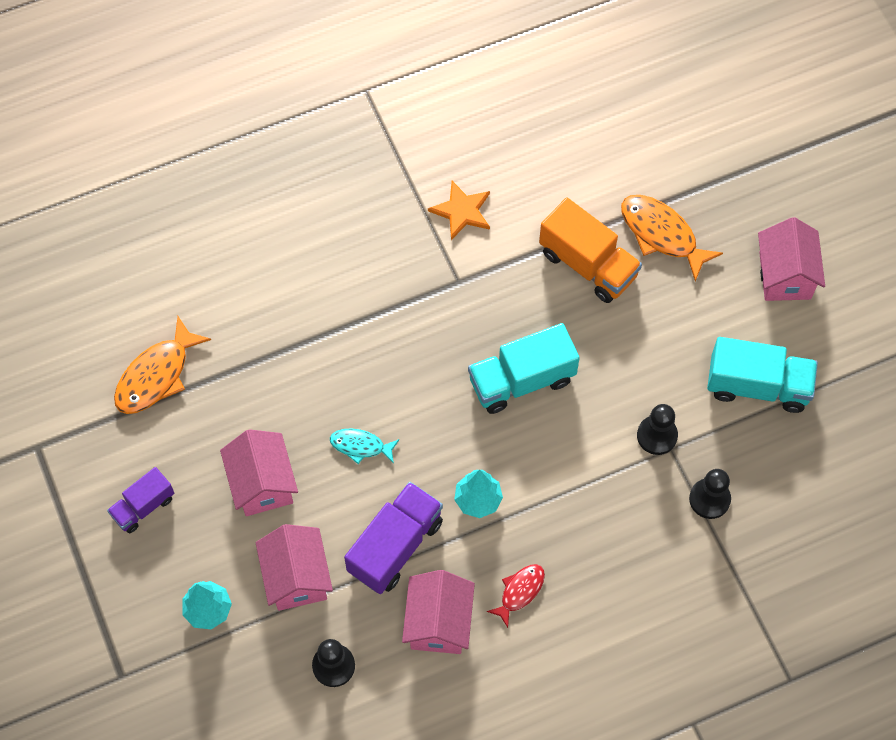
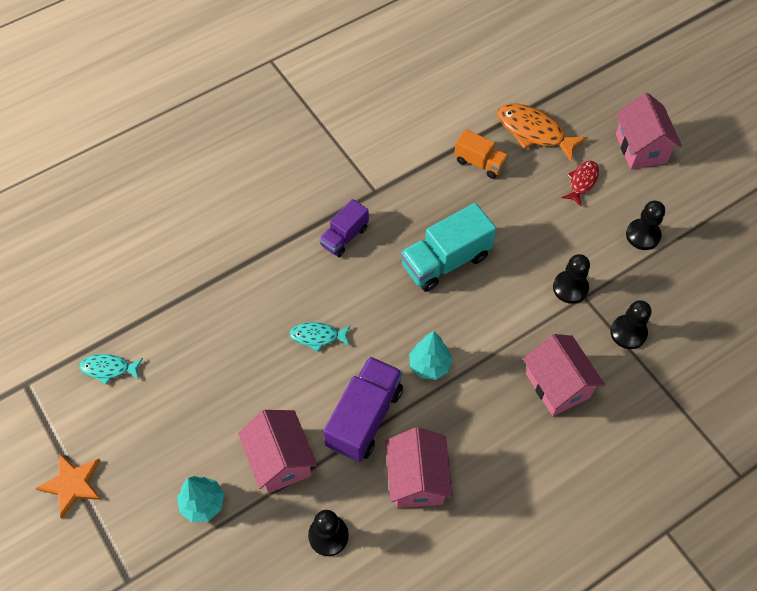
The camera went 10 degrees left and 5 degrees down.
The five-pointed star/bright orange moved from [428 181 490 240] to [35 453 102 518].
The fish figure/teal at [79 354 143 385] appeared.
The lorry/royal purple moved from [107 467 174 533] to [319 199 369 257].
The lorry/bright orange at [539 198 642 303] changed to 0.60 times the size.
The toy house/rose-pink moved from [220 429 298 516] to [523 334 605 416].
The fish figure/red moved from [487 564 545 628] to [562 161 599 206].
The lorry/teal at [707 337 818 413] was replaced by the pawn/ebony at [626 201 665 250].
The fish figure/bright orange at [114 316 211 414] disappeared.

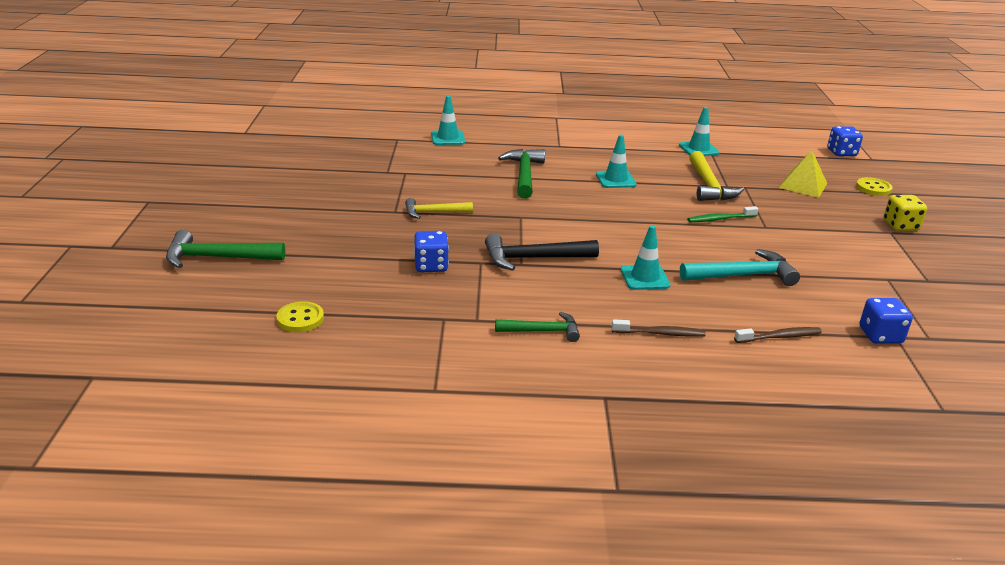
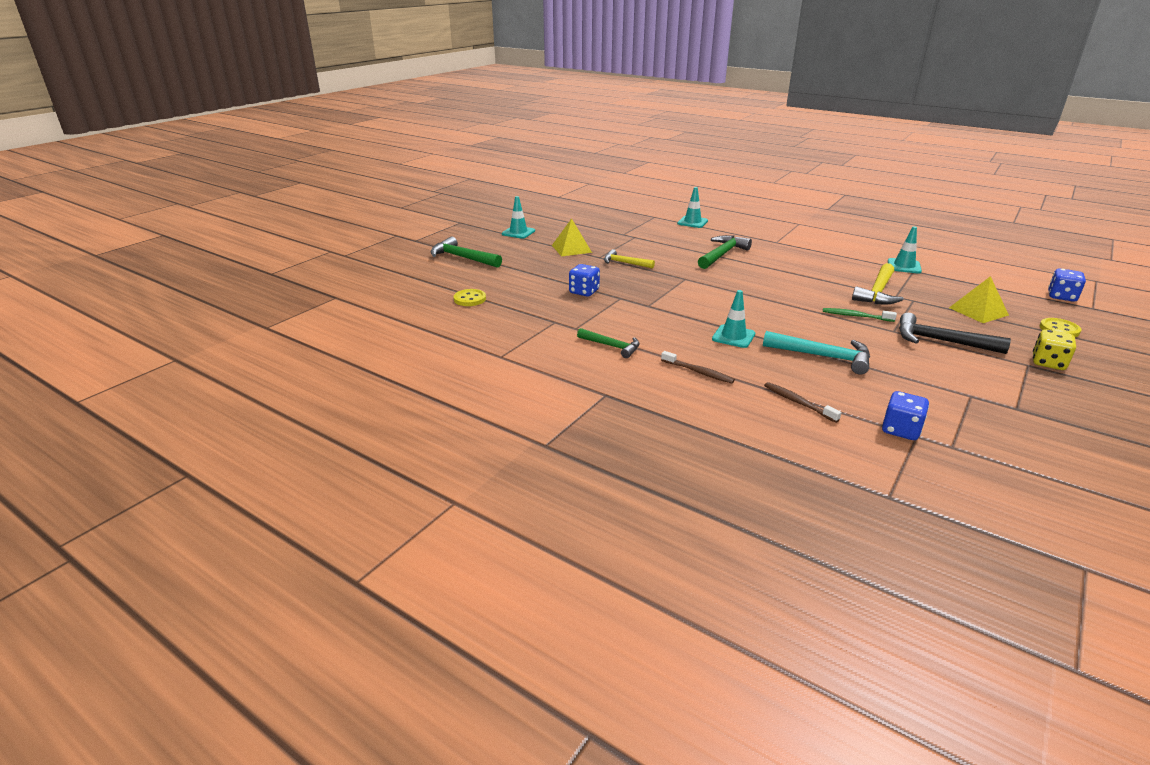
The camera went 35 degrees right and 0 degrees up.
The road cone/teal moved from [596 135 637 188] to [502 196 535 239].
The pyramid shape/bright yellow at [552 218 592 257] appeared.
The tooth brush/brown at [734 327 822 343] turned 150 degrees counterclockwise.
The hammer/ebony moved from [485 233 599 270] to [899 313 1011 354].

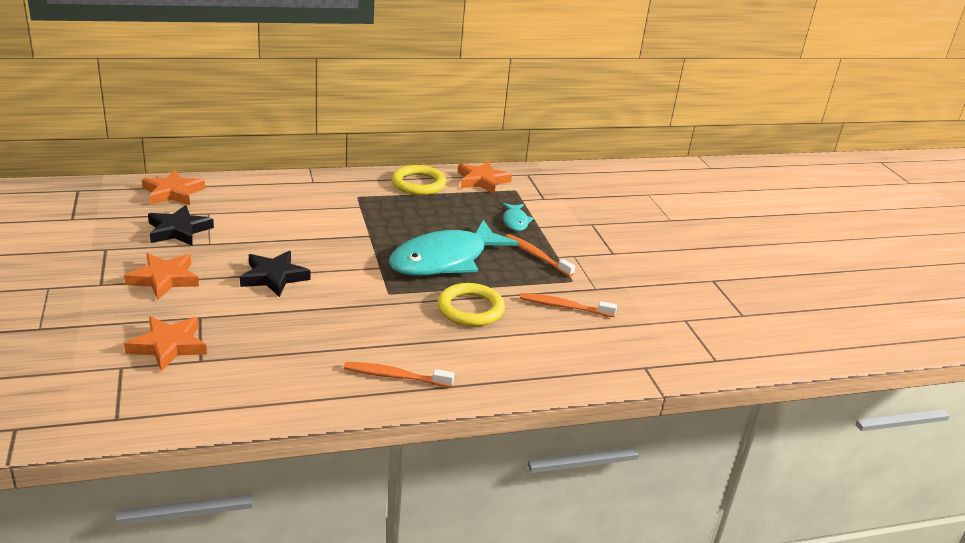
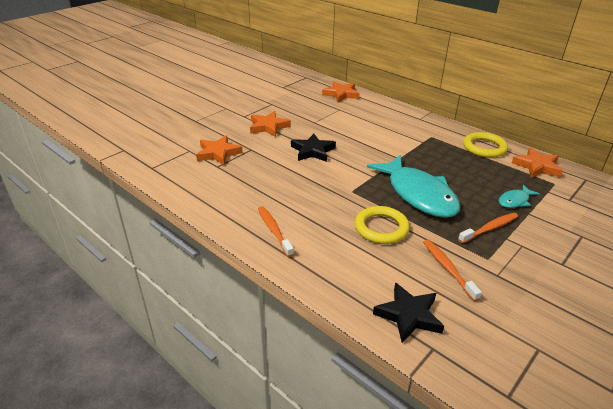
The camera went 60 degrees right and 5 degrees up.
The fish figure/teal at [389 219 518 276] turned 135 degrees counterclockwise.
The five-pointed star/ebony moved from [148 205 214 246] to [373 282 444 343].
The tooth brush/bright orange at [506 234 575 277] turned 45 degrees clockwise.

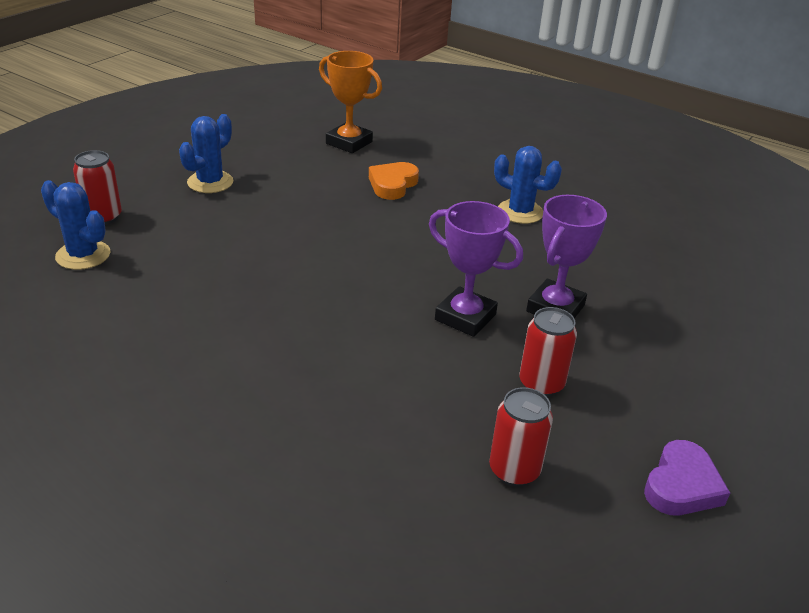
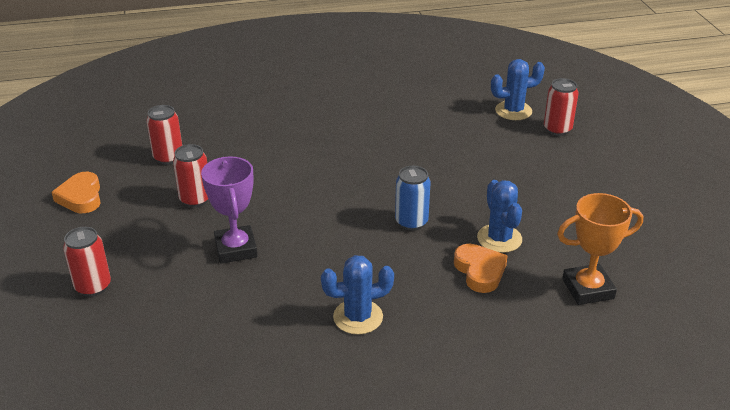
The camera went 135 degrees right and 0 degrees up.
The heart/royal purple at [644 440 730 515] became the heart/bright orange at [51 172 101 213].
The can/red at [63 227 111 297] appeared.
The can/royal blue at [395 166 431 231] appeared.
The prickly plant/royal blue moved from [179 114 233 193] to [477 180 522 253].
The prize cup/royal purple at [429 201 523 337] disappeared.

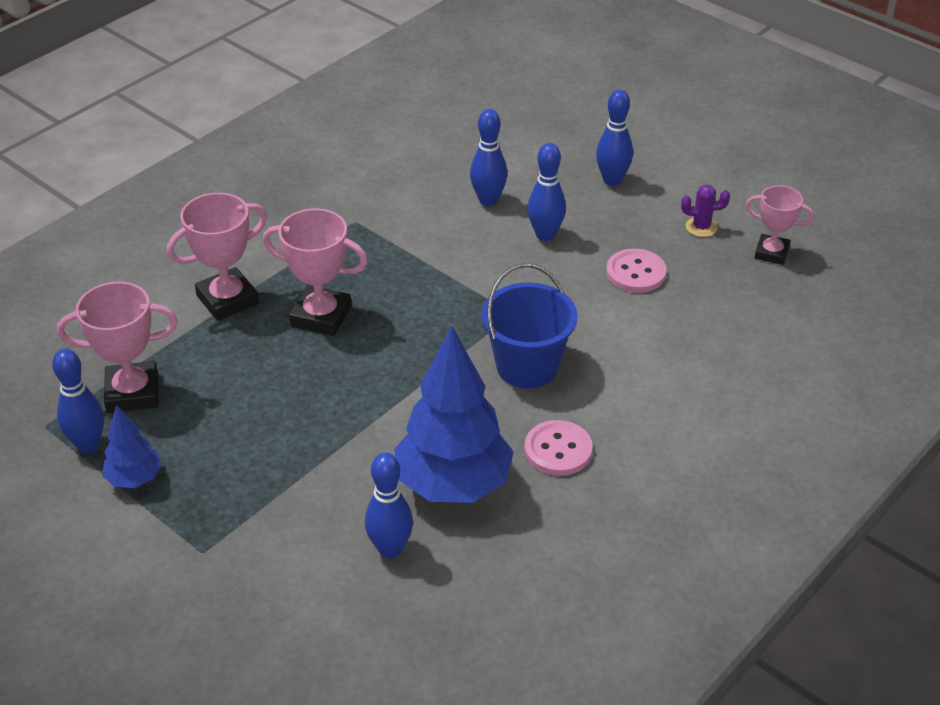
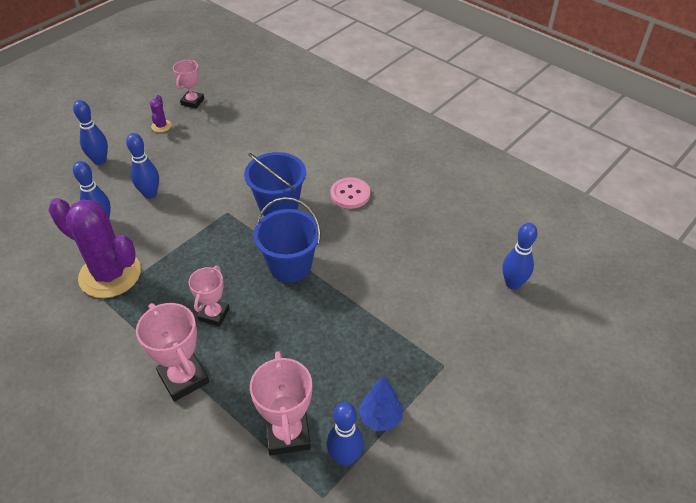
The camera went 90 degrees left and 5 degrees up.
The prickly plant/royal purple at [48 198 141 298] appeared.
The prize cup/rose-pink at [263 208 368 336] changed to 0.65 times the size.
The sand bucket/royal blue at [253 197 321 282] appeared.
The tenpin/royal blue moved from [365 452 413 558] to [502 223 537 290].
The fir tree/royal blue at [394 326 514 503] disappeared.
The shirt button/rose-pink at [606 249 667 293] disappeared.

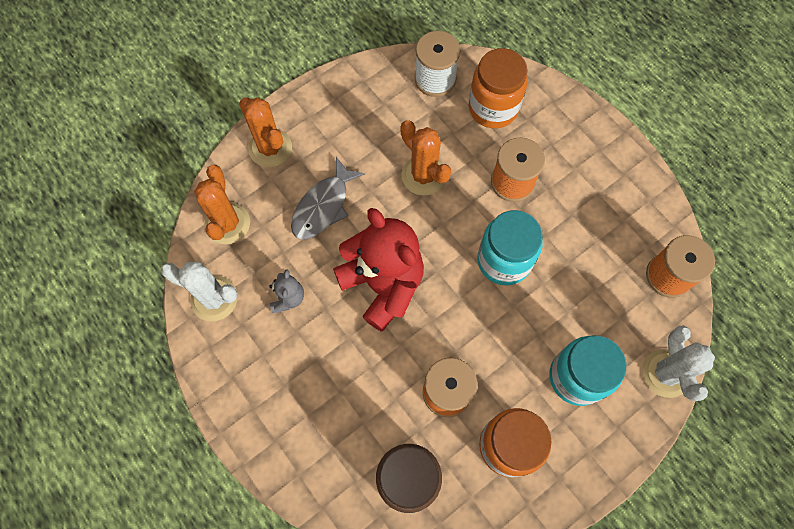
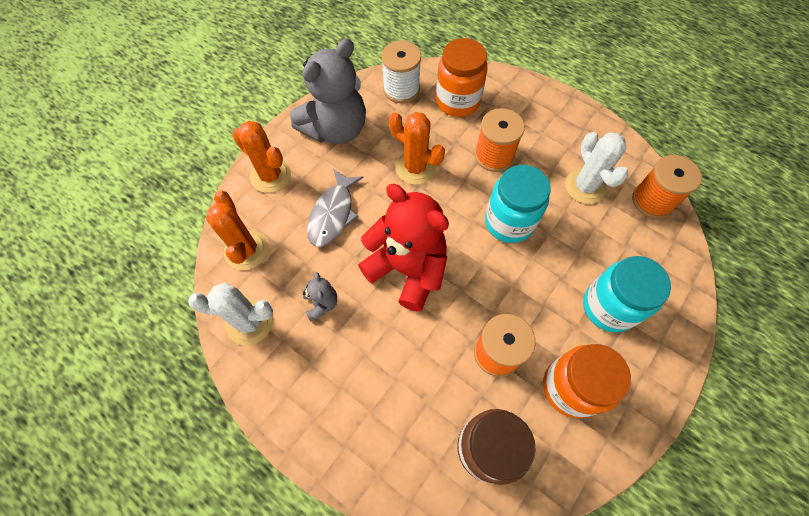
The camera went 15 degrees left and 5 degrees down.
The teddy/grey at [290 38 366 144] appeared.
The prickly plant/pure white moved from [642 326 715 401] to [565 132 629 204].

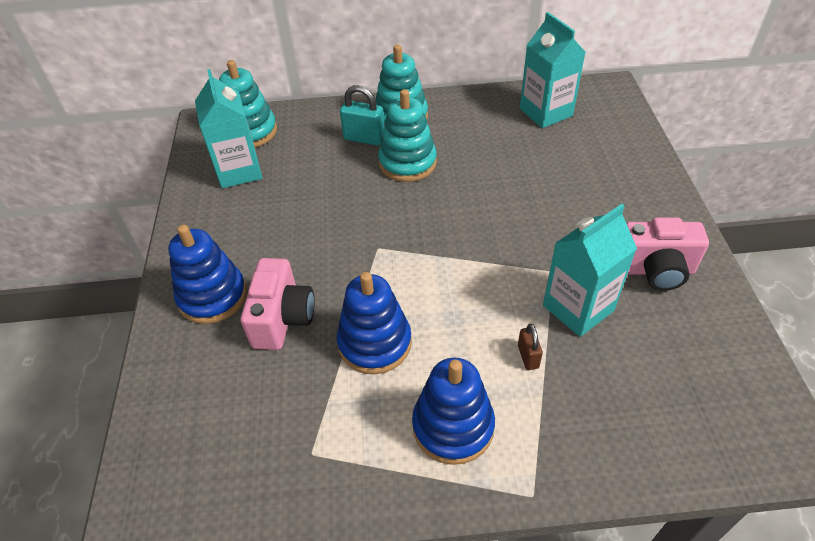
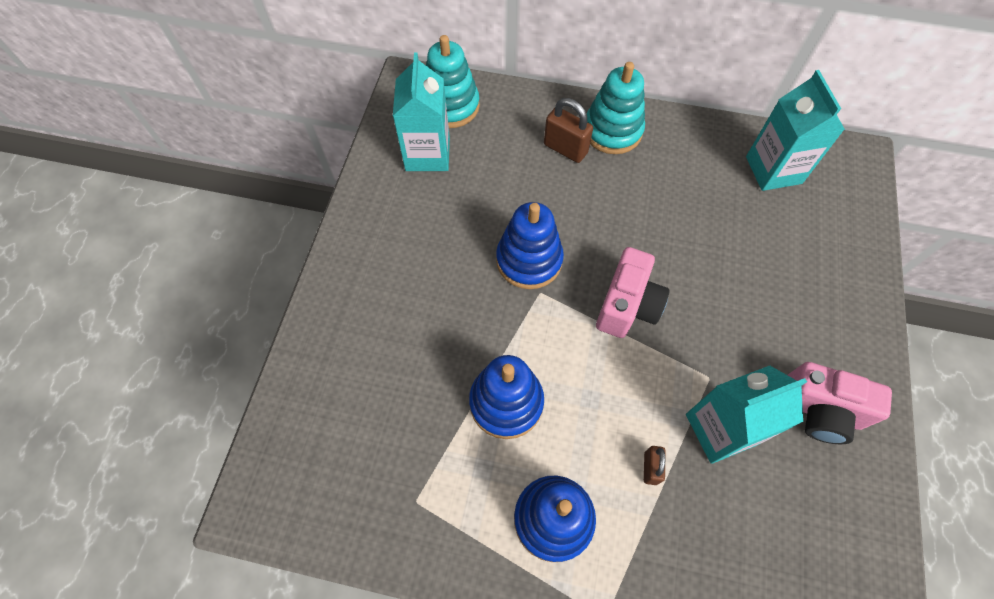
The camera went 15 degrees right and 15 degrees up.
The ring stacker/royal blue moved from [168 225 247 324] to [496 202 564 289].
The small lock/teal at [340 85 384 146] became the small lock/brown at [544 98 593 163].
The photo camera/rose-pink moved from [241 258 315 350] to [596 247 670 338].
The ring stacker/teal at [378 89 437 182] disappeared.

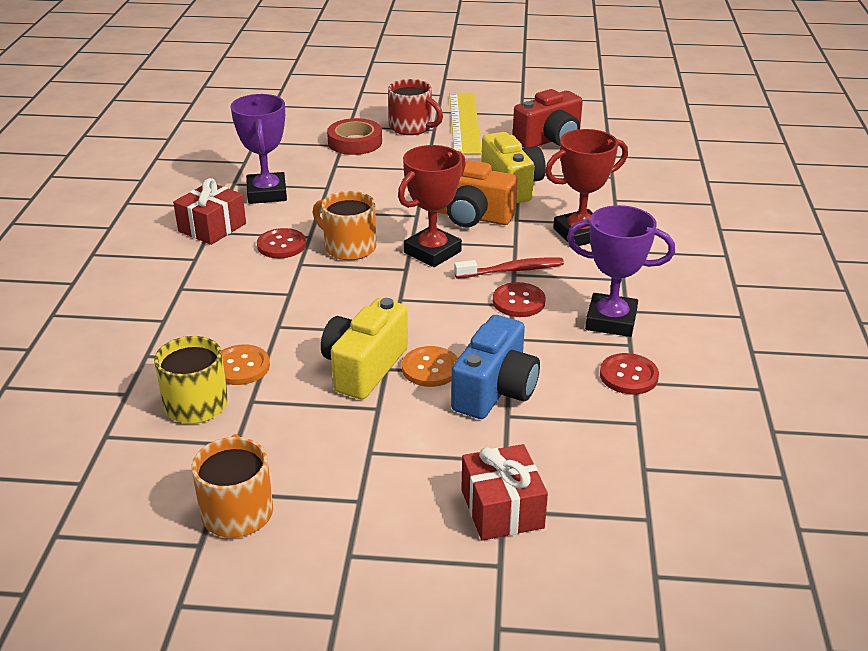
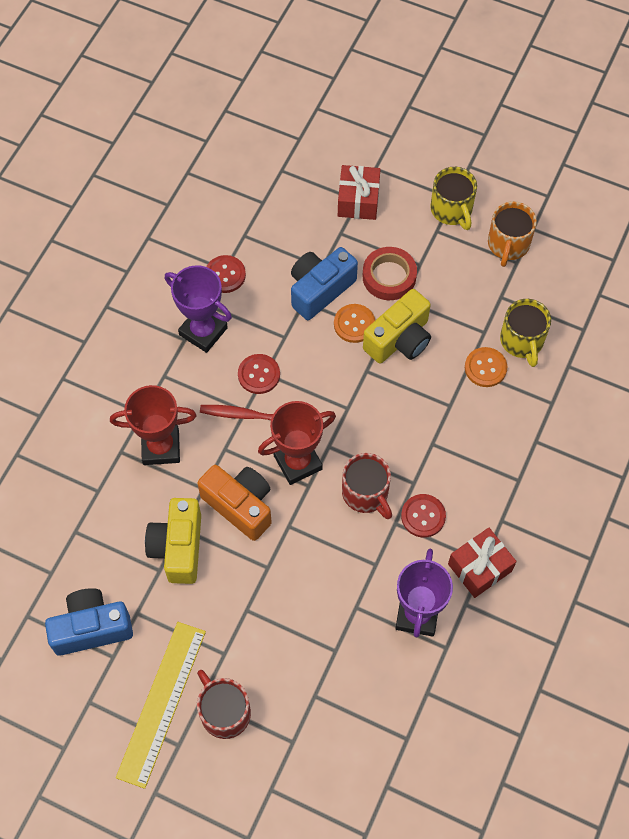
The camera went 160 degrees left and 30 degrees up.
The photo camera/red at [513 89 583 148] became the photo camera/royal blue at [45 588 133 656].
The tea mug/bright orange at [312 191 376 260] became the tea mug/red at [342 453 392 519].
The tape/red moved from [327 118 382 155] to [363 247 417 300].
The tea mug/bright yellow at [430 167 477 230] appeared.

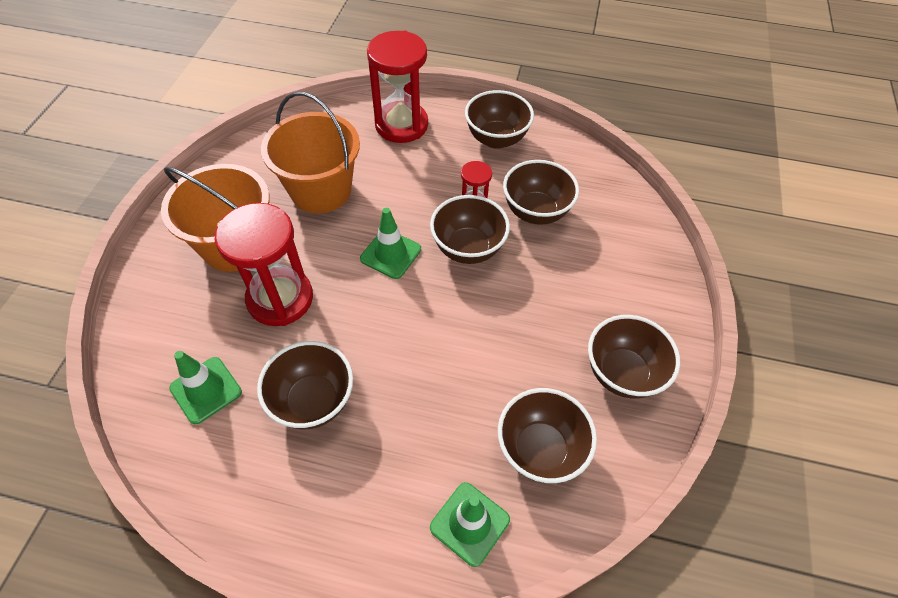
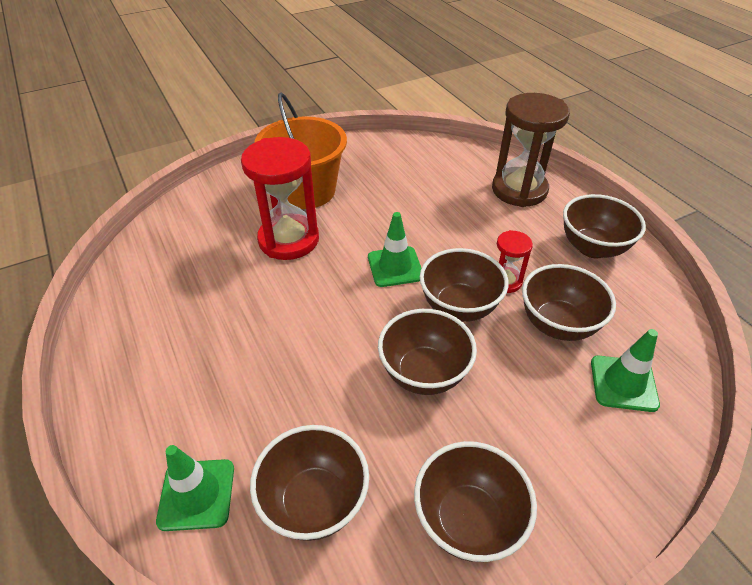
The camera went 50 degrees right and 10 degrees down.
The deep dish/brown moved from [257 341 353 429] to [378 309 477 395].
The sand timer/red at [367 31 428 143] became the sand timer/brown at [492 93 570 207].
The road cone/emerald moved from [169 351 242 424] to [591 329 660 412].
The sand bucket/bright orange at [261 92 360 213] disappeared.

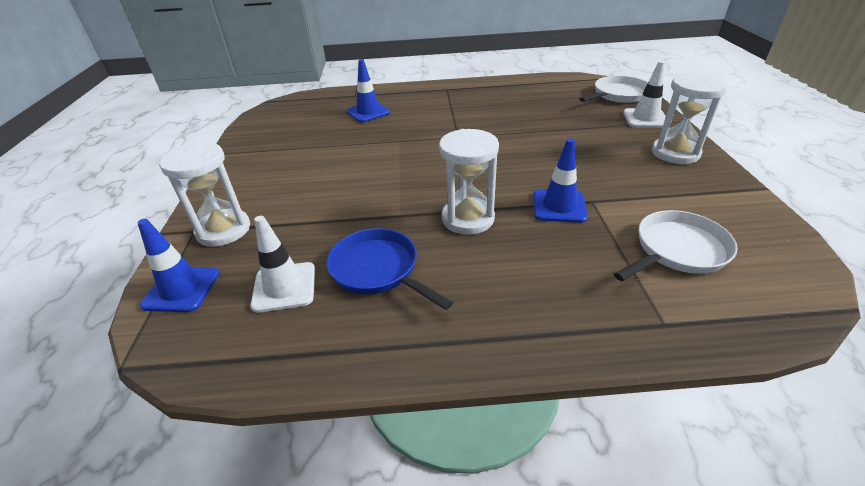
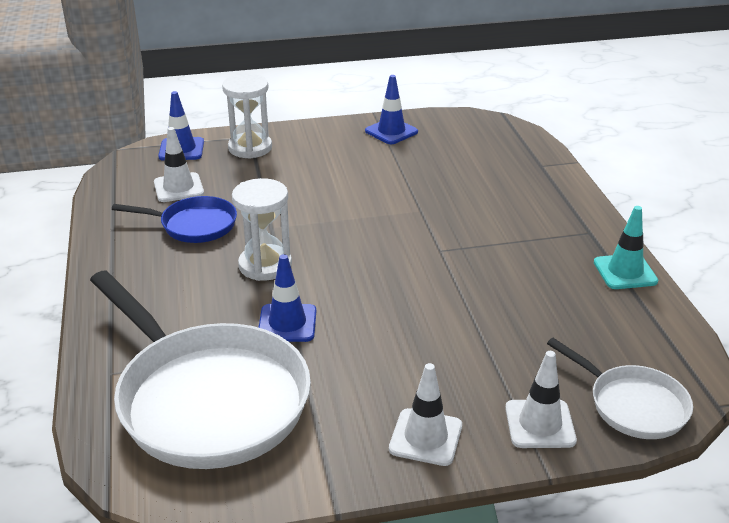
The camera went 80 degrees right and 5 degrees down.
The skillet/pure white at [614 210 738 281] changed to 1.97 times the size.
The skillet/royal blue at [327 228 453 310] turned 60 degrees clockwise.
The road cone/royal blue moved from [347 59 391 122] to [365 75 418 144].
The sand timer/pure white at [652 73 728 164] was replaced by the road cone/pure white at [389 363 462 466].
The road cone/teal at [594 206 658 289] appeared.

